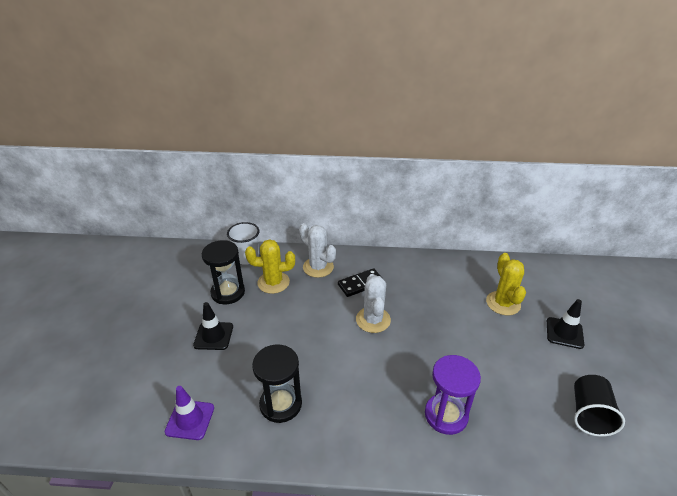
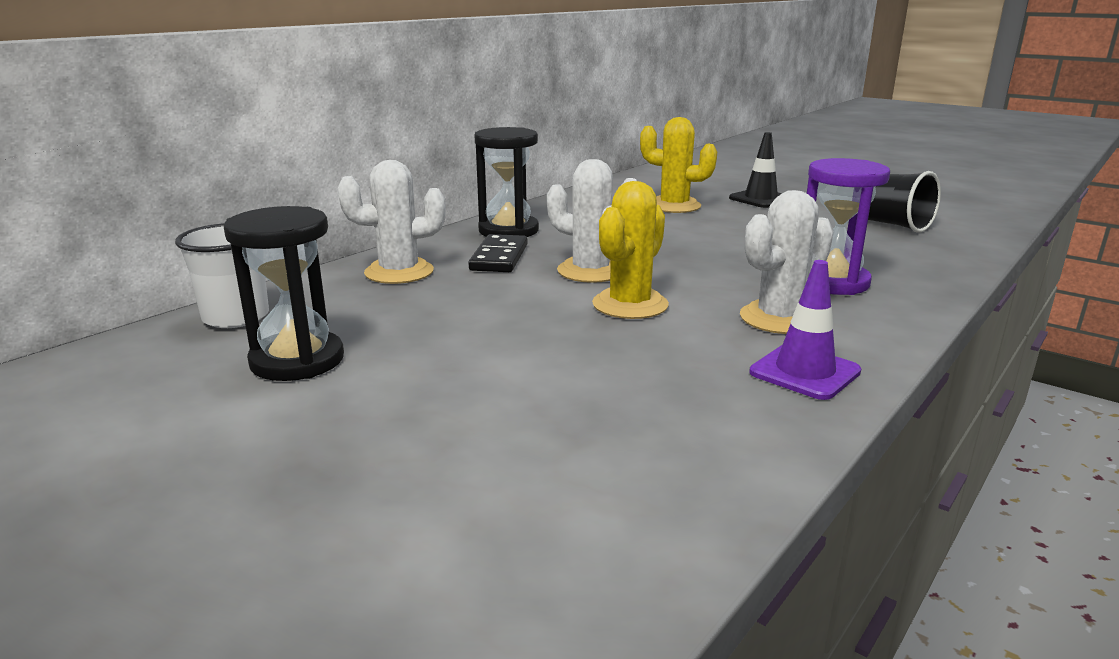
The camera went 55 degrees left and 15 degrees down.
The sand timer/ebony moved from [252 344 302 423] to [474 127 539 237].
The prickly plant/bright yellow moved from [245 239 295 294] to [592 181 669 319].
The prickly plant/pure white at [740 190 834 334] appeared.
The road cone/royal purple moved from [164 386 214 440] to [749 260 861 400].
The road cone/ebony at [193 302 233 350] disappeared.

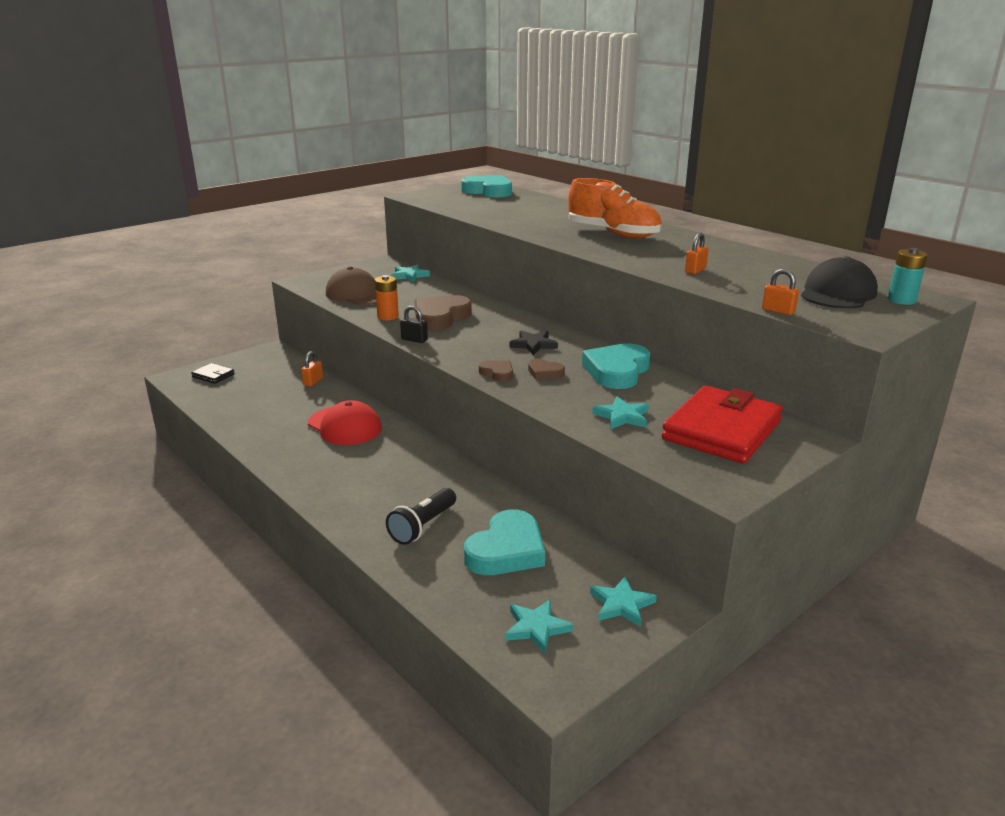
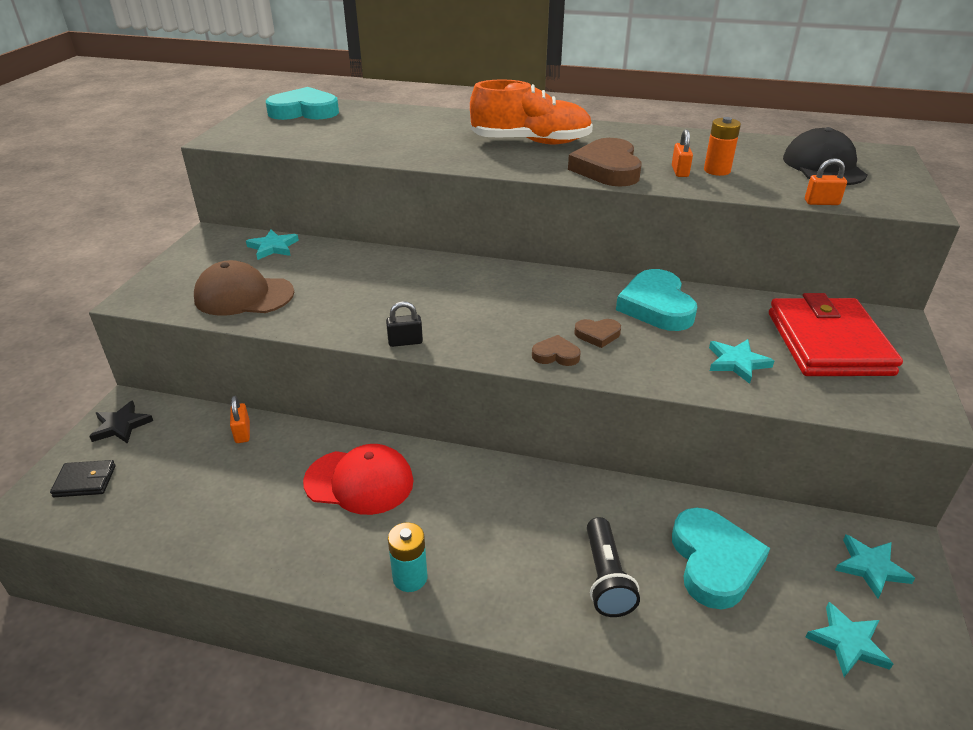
The camera went 35 degrees left and 10 degrees up.
The five-pointed star/ebony moved from [509 331 558 355] to [89 400 153 444].
The power cell/teal moved from [888 248 928 305] to [388 522 427 592].
The heart/brown moved from [415 295 472 330] to [568 138 642 187].
The power cell/bright orange moved from [375 275 399 320] to [704 117 741 176].

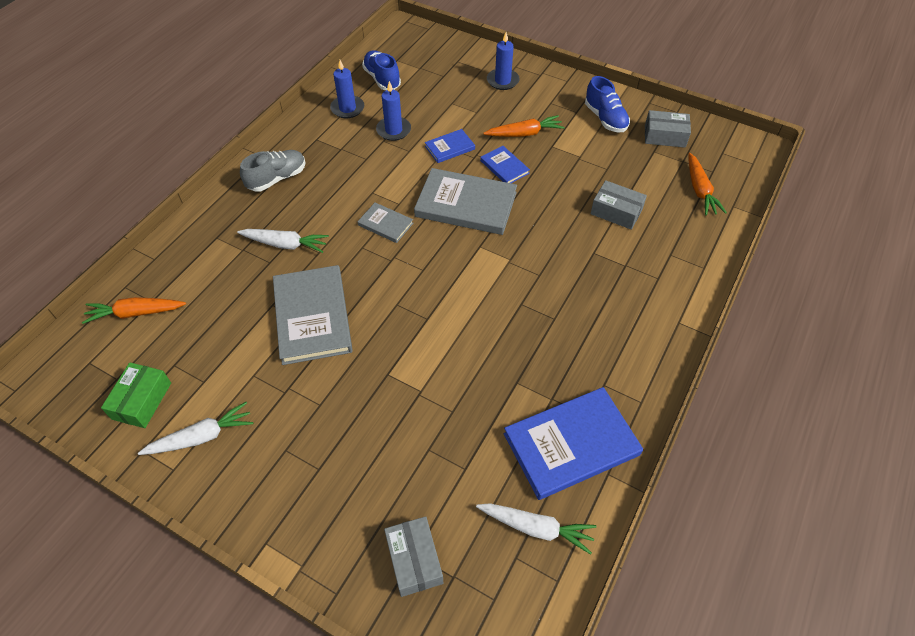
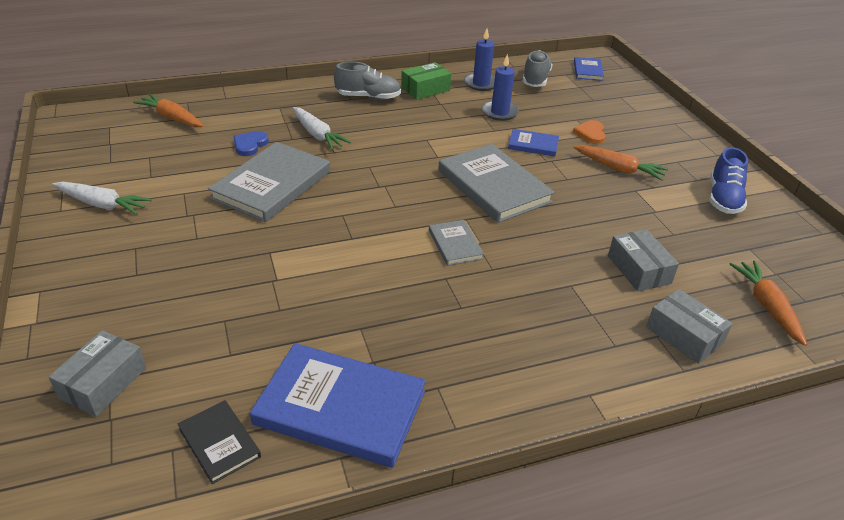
The camera went 40 degrees right and 15 degrees down.
The toy carrot/pure white at [476 503 597 555] was replaced by the hardback/ebony at [178 400 261 484].
The heart/royal blue at [233 131 269 156] appeared.
The parcel/emerald moved from [101 362 171 428] to [401 62 451 100].
The hardback/grey moved from [358 203 413 243] to [429 220 484 266].
The lace-up shoe/royal blue at [362 50 401 90] became the lace-up shoe/grey at [522 50 553 87].
The heart/bright orange at [573 120 605 144] appeared.
The hardback/royal blue moved from [480 146 530 183] to [574 57 604 81].
The parcel/grey moved from [645 110 691 148] to [646 289 733 364].
The toy carrot/bright orange at [688 153 727 216] turned 135 degrees clockwise.
The wax candle/royal blue at [487 32 520 90] disappeared.

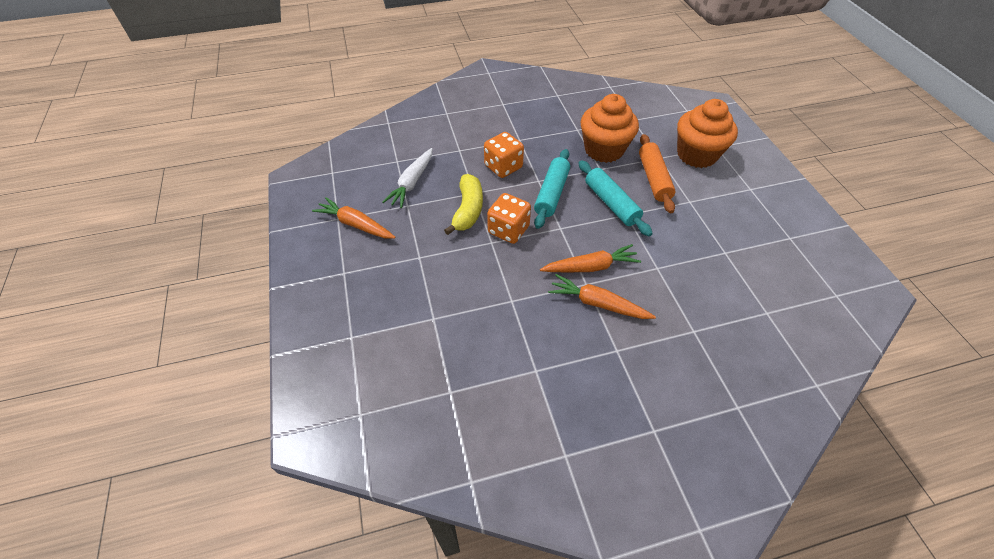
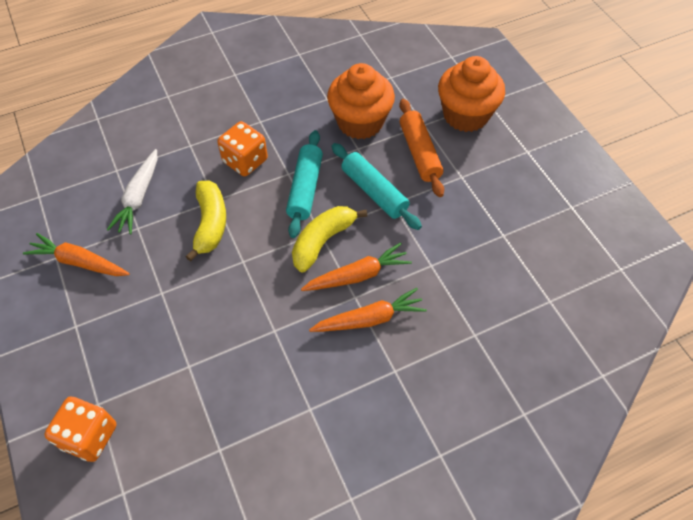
The camera went 10 degrees left and 5 degrees up.
The die/bright orange moved from [487 193 531 244] to [44 396 116 462].
The toy banana/bright yellow at [292 206 367 272] appeared.
The toy carrot/bright orange at [548 274 656 319] turned 150 degrees clockwise.

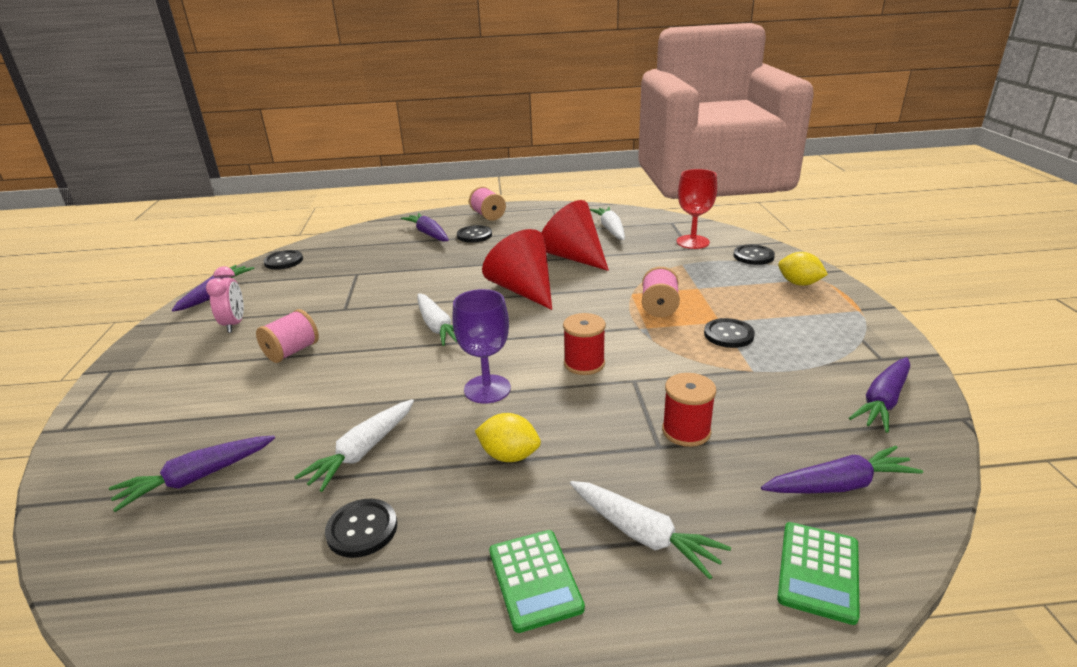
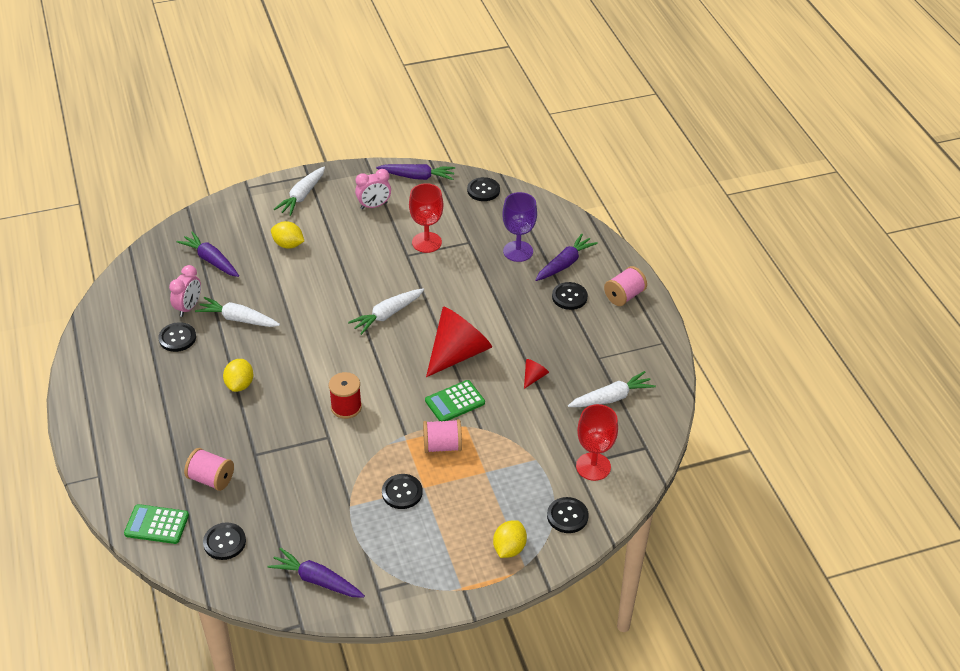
The camera went 75 degrees right and 15 degrees up.
The alarm clock/rose-pink at [169 265 201 317] appeared.
The bobbin/rose-pink moved from [256 309 319 363] to [184 448 234 491].
The toy carrot/royal purple at [761 446 923 493] was replaced by the shirt button/ebony at [203 522 246 560].
The citrus fruit/bright yellow at [271 221 304 249] appeared.
The toy carrot/pure white moved from [570 481 731 579] to [274 166 325 216].
The goblet/red at [409 183 443 253] appeared.
The adding machine/emerald moved from [489 530 585 633] to [425 380 485 421].
The goblet/royal purple moved from [452 289 511 404] to [503 192 537 262].
The cone shape/red at [541 200 609 271] changed to 0.41 times the size.
The bobbin/red at [662 373 716 447] disappeared.

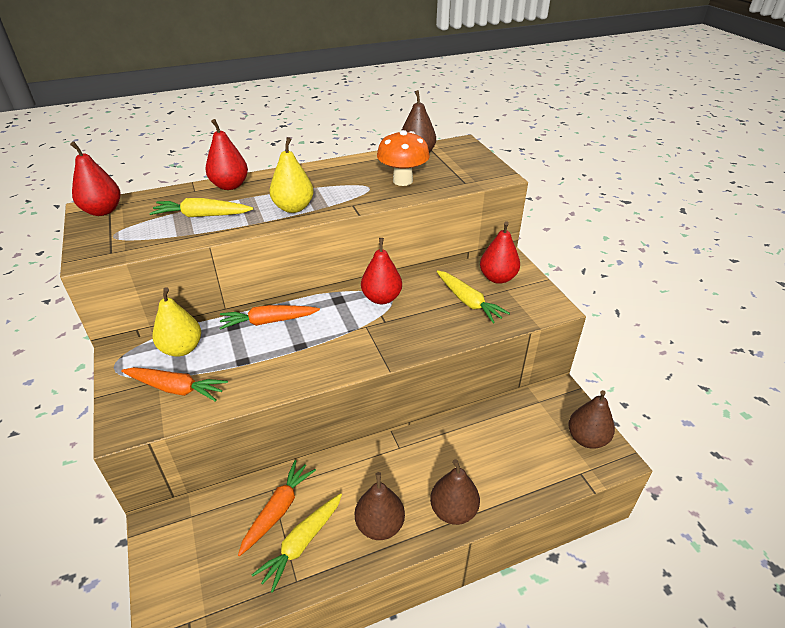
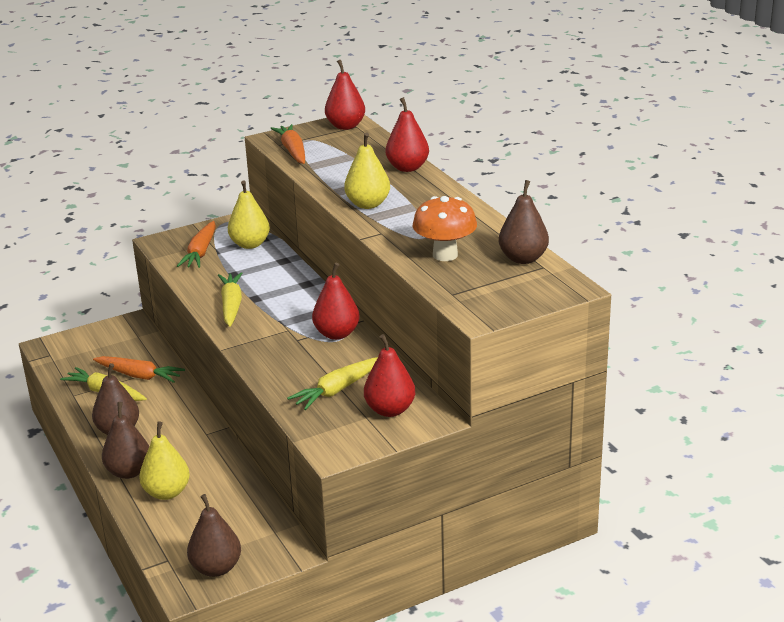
The camera went 85 degrees right and 10 degrees down.
The pear/bright yellow at [139 421 190 500] appeared.
The toy carrot/bright yellow moved from [149 198 253 217] to [218 272 242 327].
The toy carrot/bright orange moved from [220 305 320 330] to [270 124 305 164].

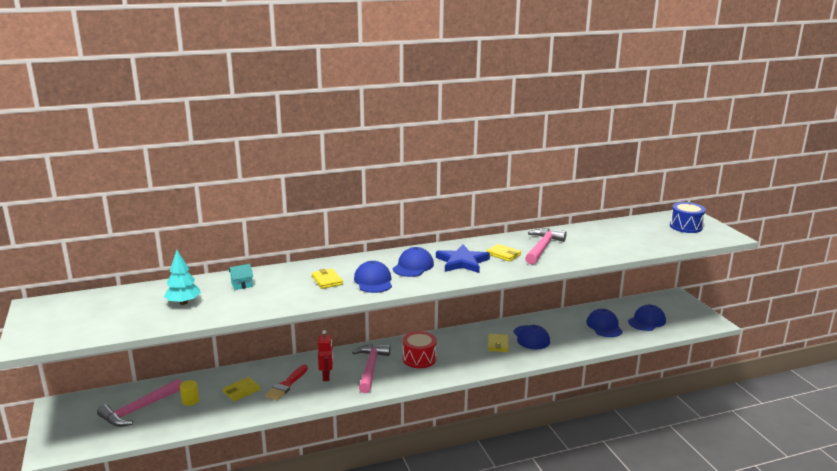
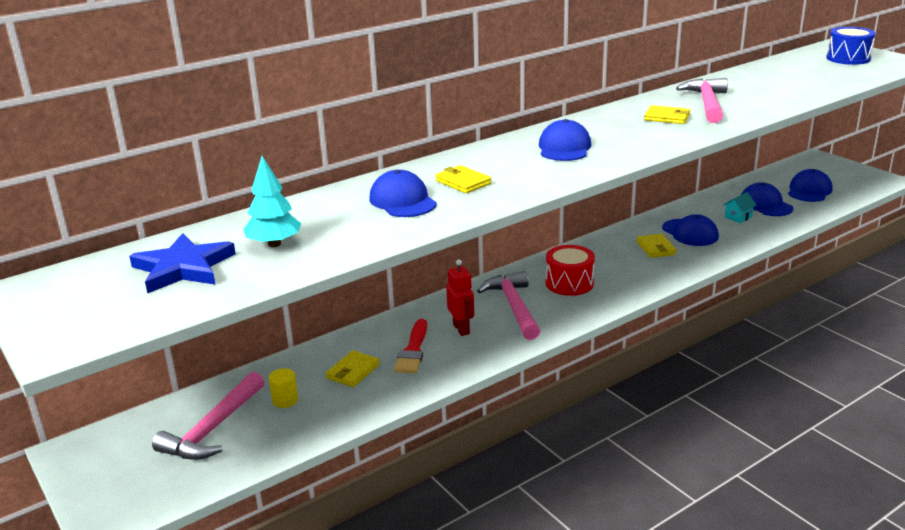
The camera went 15 degrees left and 5 degrees up.
The five-pointed star/royal blue moved from [436 245 490 273] to [129 233 236 294].
The cap/royal blue moved from [354 261 392 293] to [370 170 437 217].
The toy house/teal moved from [229 264 253 290] to [723 192 756 223].

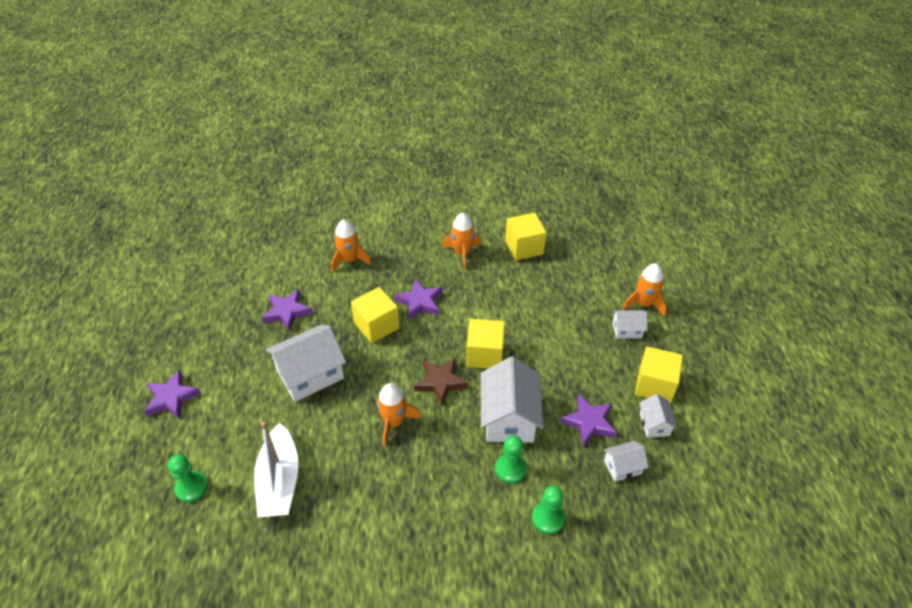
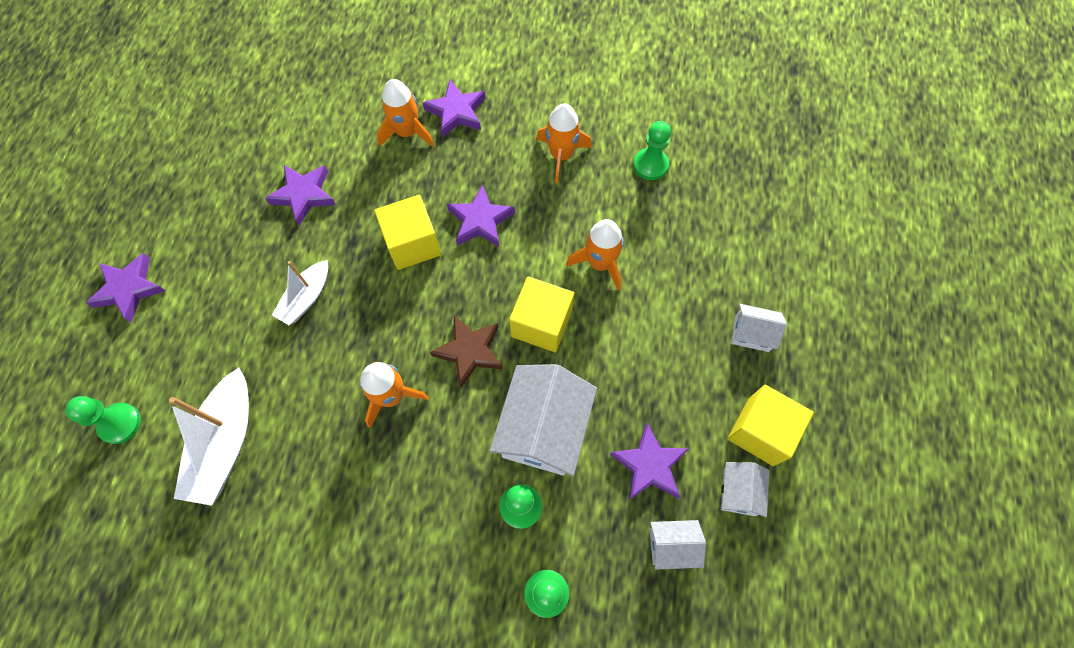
The camera went 15 degrees right and 20 degrees up.
The toy house/pure white at [266 324 346 402] was replaced by the sailboat/pure white at [272 260 328 325].
The five-pointed star/royal purple at [423 80 486 137] appeared.
The spaceship/bright orange moved from [622 263 667 317] to [566 219 624 291].
The solid cube/bright yellow at [505 213 546 260] was replaced by the pawn/emerald at [633 121 671 180].

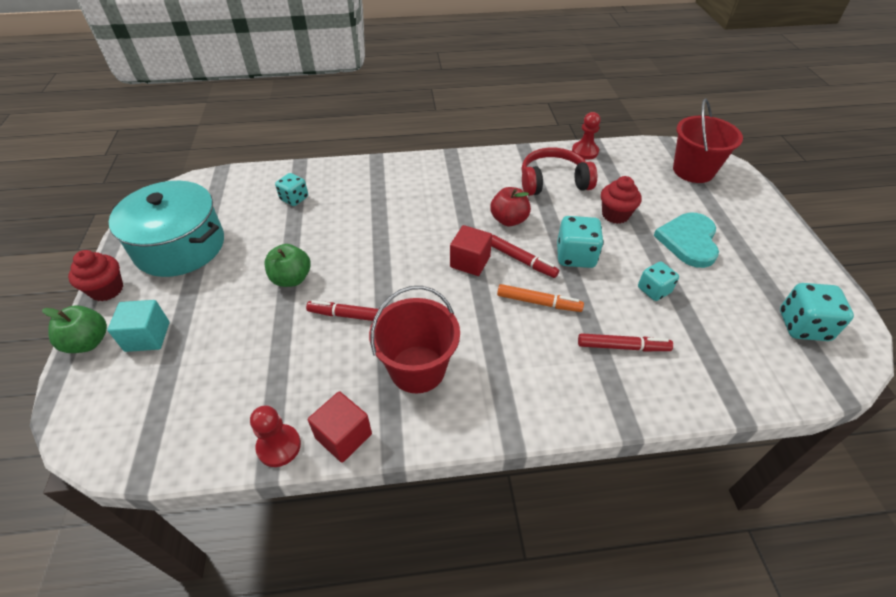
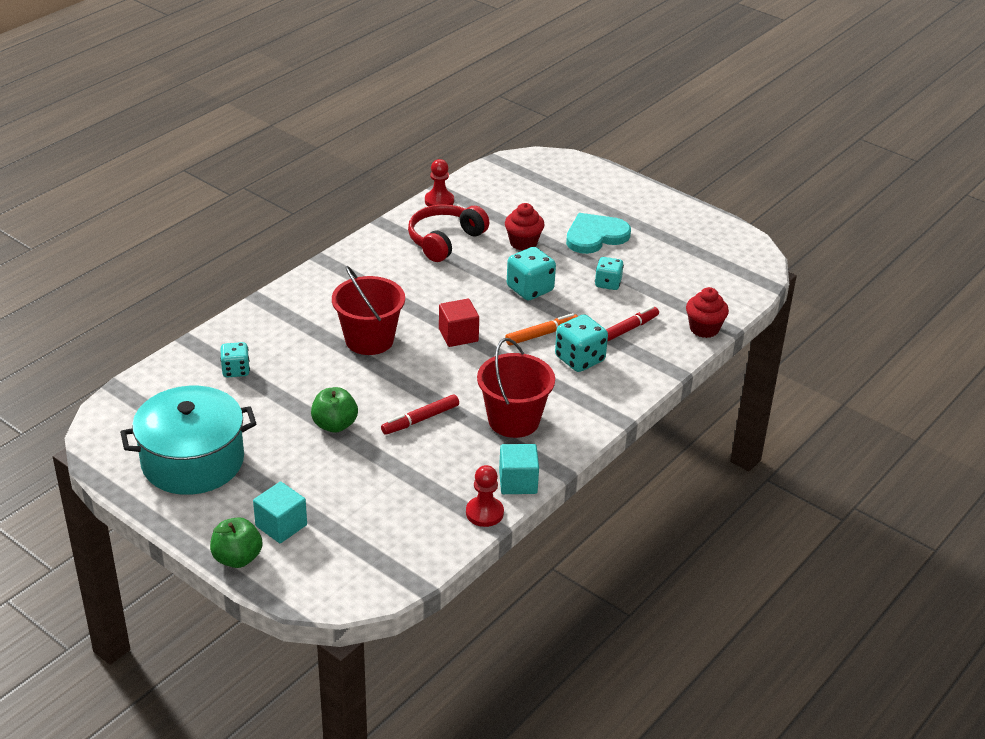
The camera went 45 degrees left and 10 degrees down.
The sand bucket/red moved from [673 98 743 183] to [332 266 405 355].
The solid cube/red at [308 391 372 463] became the solid cube/teal at [499 444 539 494].
The die/teal moved from [780 283 854 341] to [555 314 608 372].
The heart/teal at [654 213 719 268] turned 90 degrees clockwise.
The muffin/red moved from [68 250 123 301] to [686 287 729 338].
The apple/red at [490 187 531 226] disappeared.
The felt pen/red at [491 235 559 278] disappeared.

